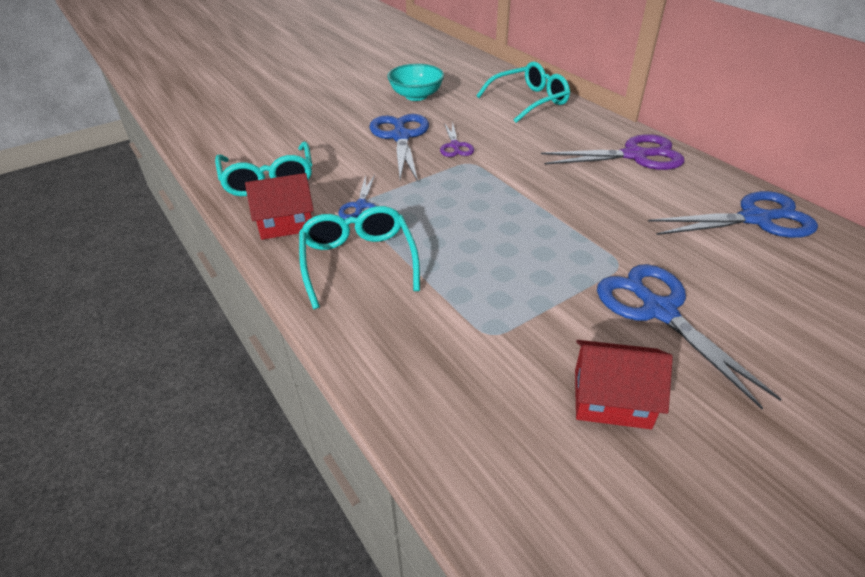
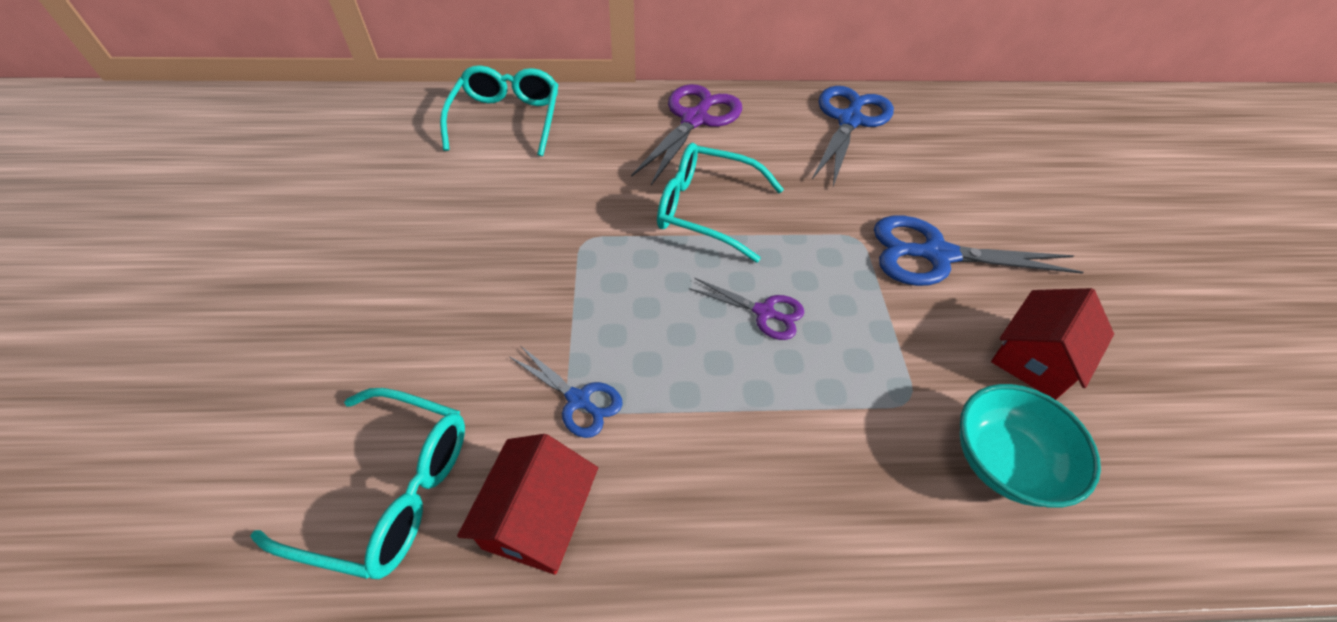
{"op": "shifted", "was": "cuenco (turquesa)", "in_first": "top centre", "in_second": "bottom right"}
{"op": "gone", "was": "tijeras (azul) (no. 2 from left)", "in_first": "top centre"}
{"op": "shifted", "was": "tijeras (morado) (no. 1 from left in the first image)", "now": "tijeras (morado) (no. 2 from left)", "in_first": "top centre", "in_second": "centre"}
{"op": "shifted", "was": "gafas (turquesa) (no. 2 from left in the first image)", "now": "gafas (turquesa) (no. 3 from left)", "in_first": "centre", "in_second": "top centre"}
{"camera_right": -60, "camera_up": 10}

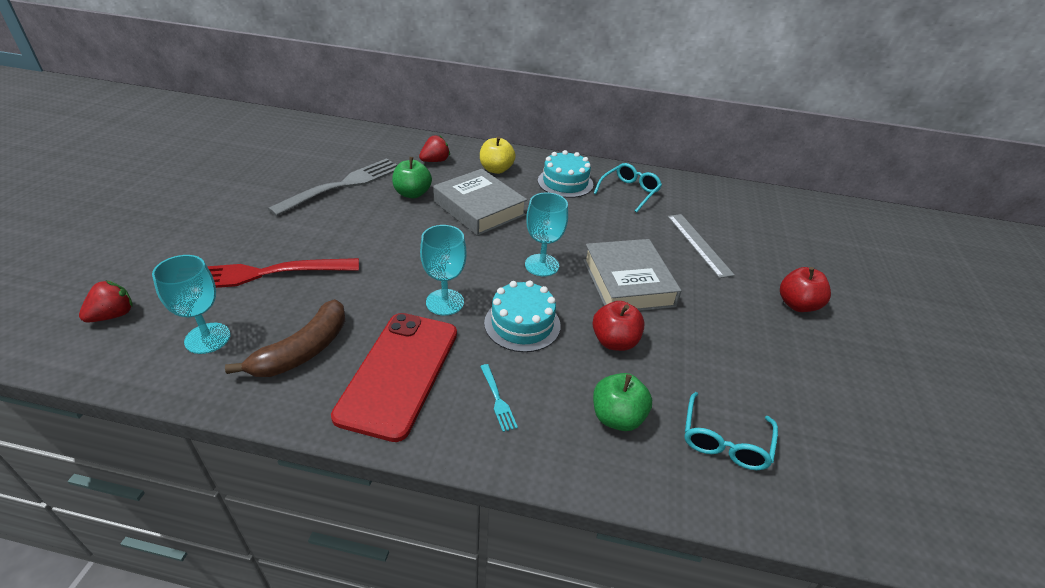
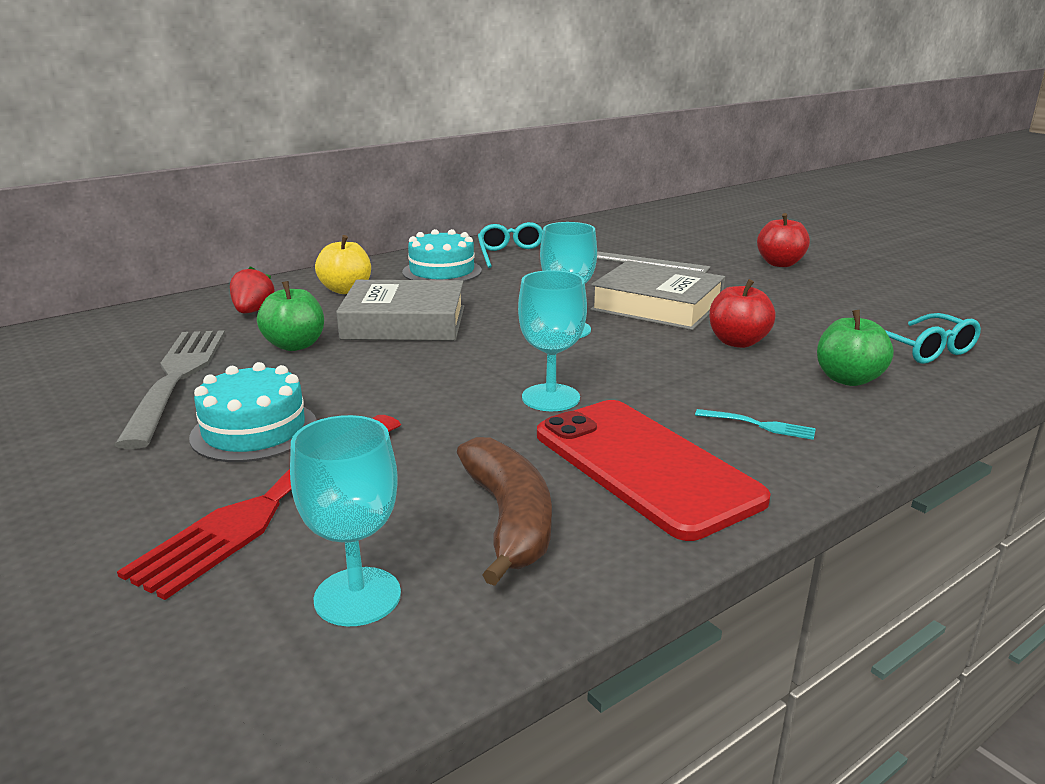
{"op": "gone", "was": "fresa (rojo) (no. 1 from left)", "in_first": "middle left"}
{"op": "shifted", "was": "tarta (turquesa) (no. 1 from left)", "in_first": "centre", "in_second": "middle left"}
{"camera_right": -45, "camera_up": -15}

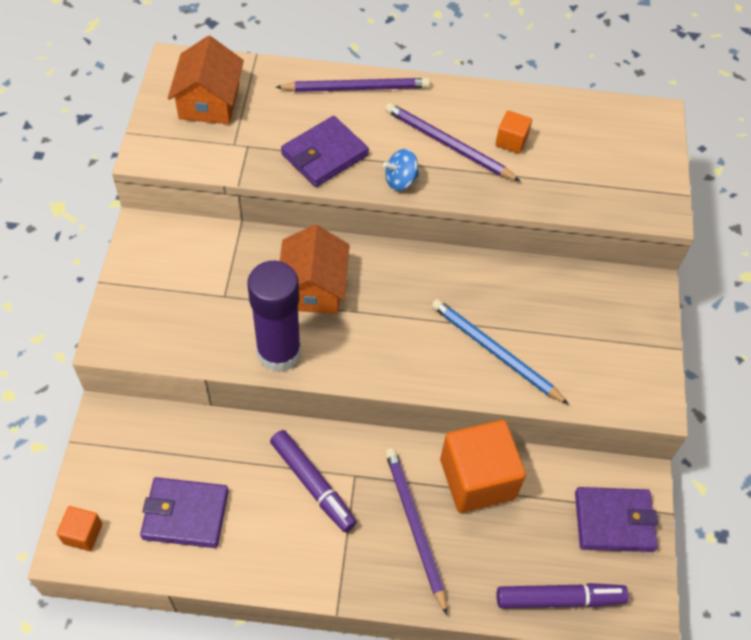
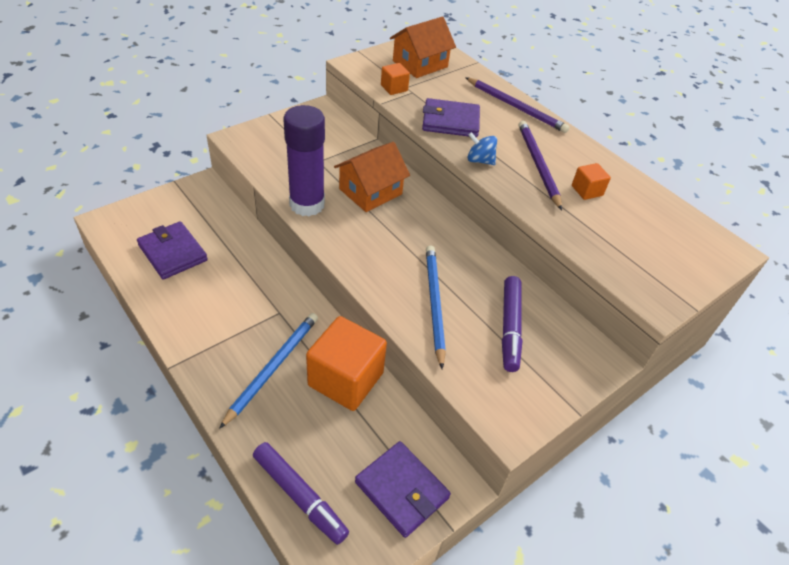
{"op": "shifted", "was": "rotulador (morado) (no. 1 from left in the first image)", "now": "rotulador (morado) (no. 2 from left)", "in_first": "bottom centre", "in_second": "centre"}
{"op": "repainted", "was": "lápiz (morado) (no. 2 from left)", "now": "lápiz (azul) (no. 1 from left)", "in_first": "bottom centre", "in_second": "centre"}
{"op": "shifted", "was": "cubo (naranja) (no. 1 from left in the first image)", "now": "cubo (naranja) (no. 2 from left)", "in_first": "bottom left", "in_second": "top centre"}
{"camera_right": 45, "camera_up": -10}

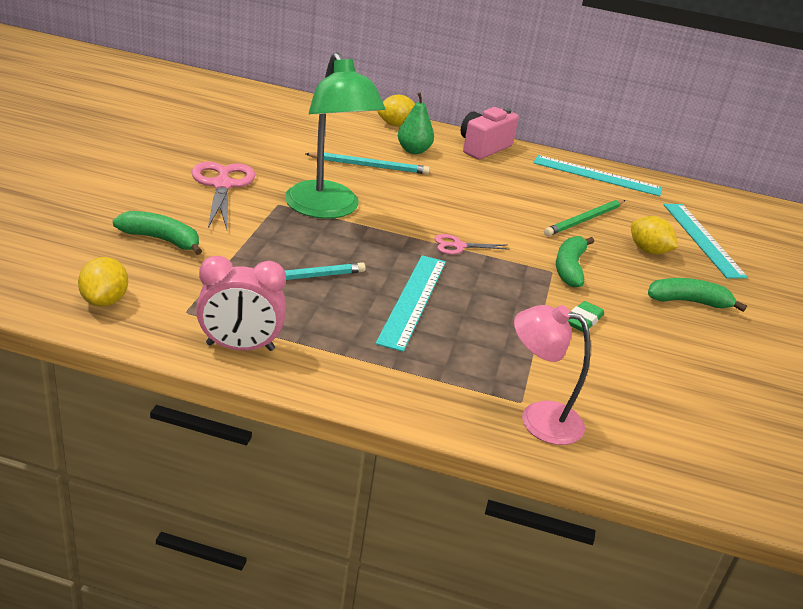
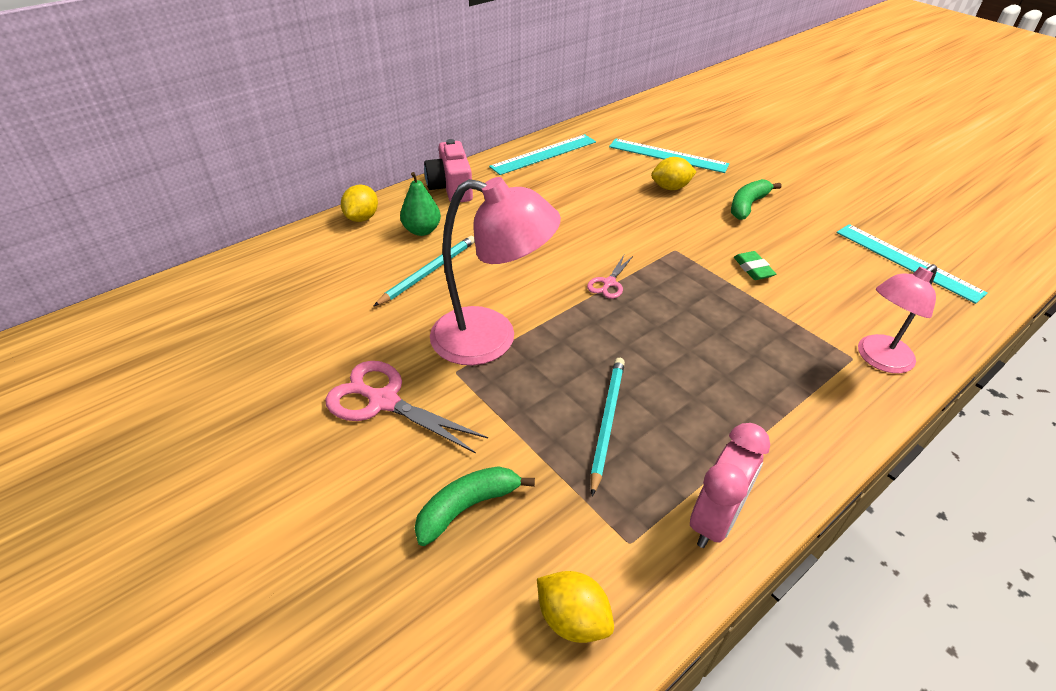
{"op": "repainted", "was": "lámpara (verde)", "now": "lámpara (rosa) (no. 1 from left)", "in_first": "top centre", "in_second": "centre"}
{"op": "gone", "was": "lápiz (verde)", "in_first": "middle right"}
{"op": "gone", "was": "plátano (verde) (no. 2 from left)", "in_first": "middle right"}
{"op": "shifted", "was": "regla (turquesa) (no. 1 from left in the first image)", "now": "regla (turquesa) (no. 3 from left)", "in_first": "centre", "in_second": "middle right"}
{"camera_right": -50, "camera_up": 10}

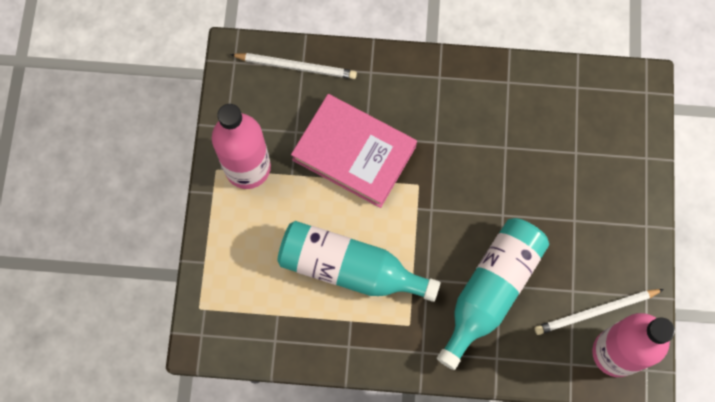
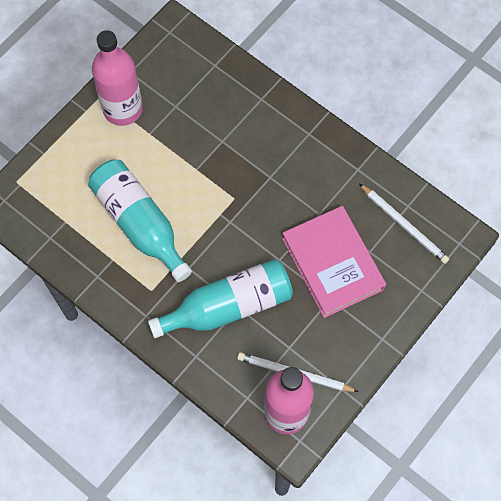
{"op": "shifted", "was": "lápiz (blanco) (no. 1 from left in the first image)", "now": "lápiz (blanco) (no. 2 from left)", "in_first": "top centre", "in_second": "middle right"}
{"op": "shifted", "was": "libro (rosa)", "in_first": "centre", "in_second": "middle right"}
{"camera_right": 35, "camera_up": -5}

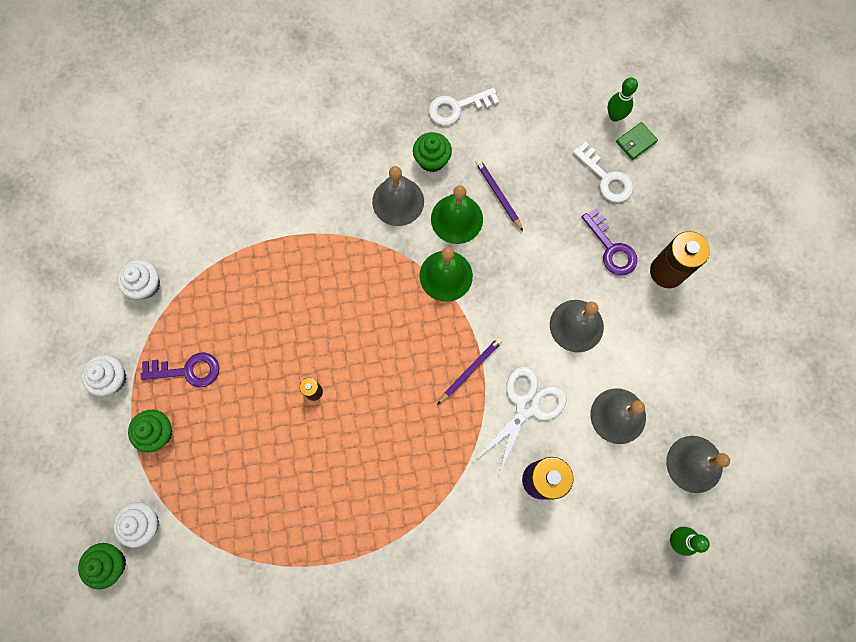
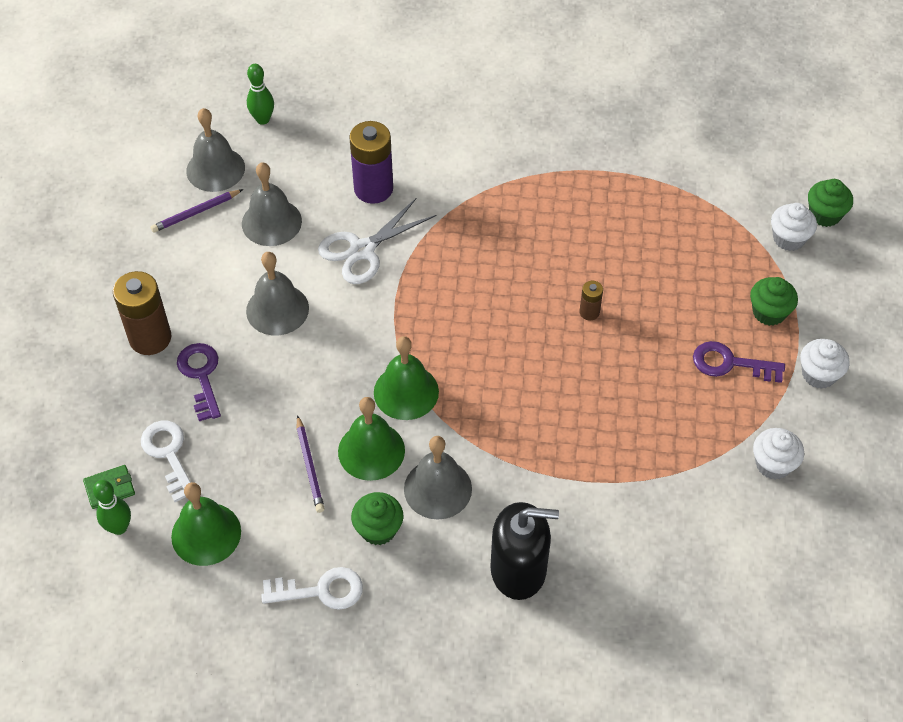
{"op": "shifted", "was": "lápiz (morado) (no. 1 from left)", "in_first": "centre", "in_second": "top left"}
{"op": "new", "now": "campana (verde) (no. 1 from left)", "in_second": "bottom left"}
{"op": "new", "now": "dispensador de jabón (negro)", "in_second": "bottom centre"}
{"camera_right": -165, "camera_up": -20}

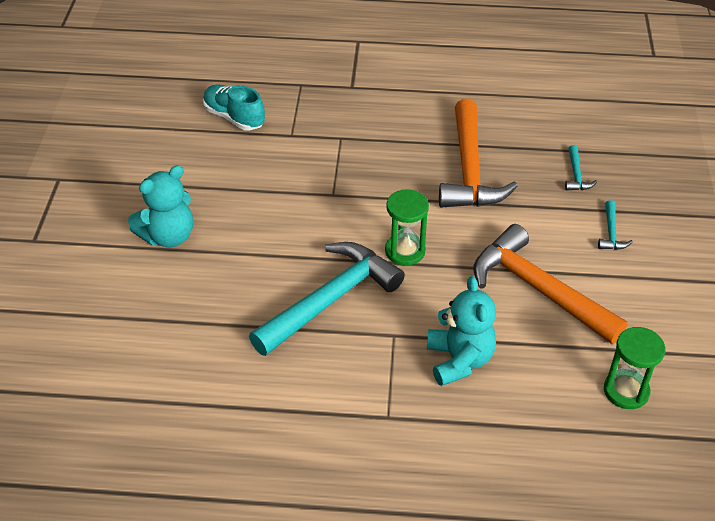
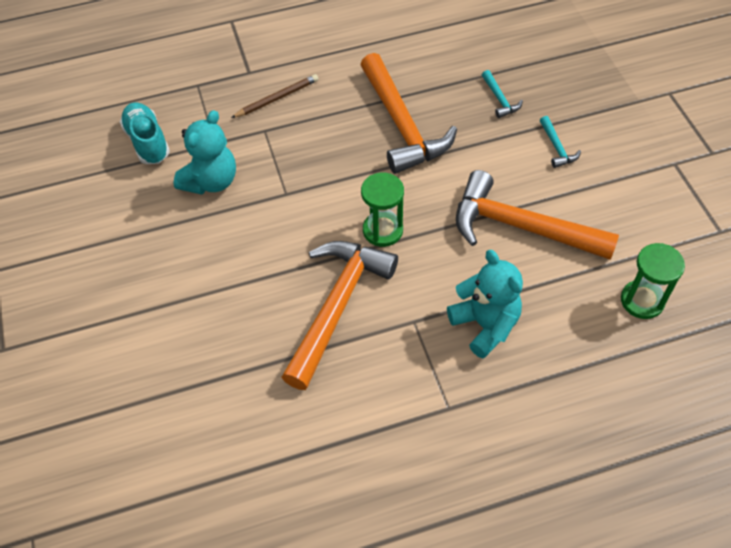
{"op": "rotated", "was": "zapato (turquesa)", "in_first": "top left", "in_second": "top left", "clockwise": 45}
{"op": "shifted", "was": "osito (turquesa) (no. 1 from left)", "in_first": "middle left", "in_second": "top left"}
{"op": "repainted", "was": "martillo (turquesa) (no. 1 from left)", "now": "martillo (naranja) (no. 1 from left)", "in_first": "centre", "in_second": "centre"}
{"op": "new", "now": "lápiz (marrón)", "in_second": "top centre"}
{"camera_right": -20, "camera_up": 10}

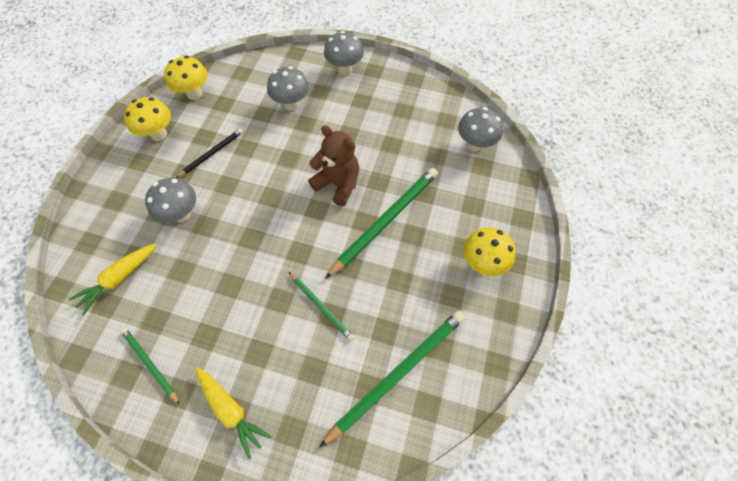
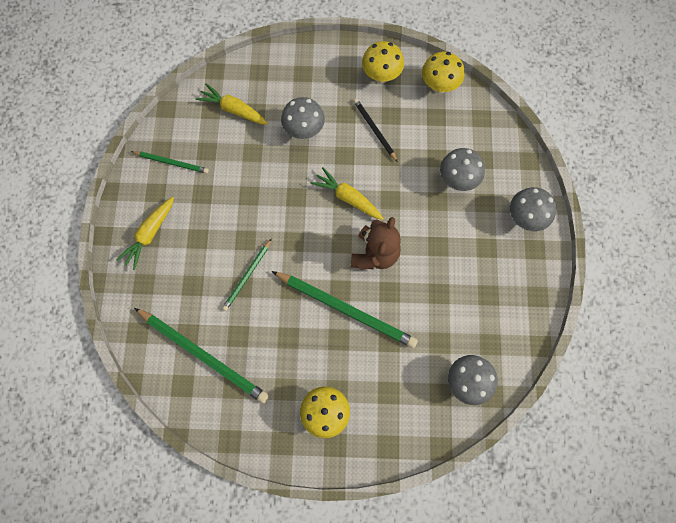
{"op": "rotated", "was": "lápiz (negro)", "in_first": "top left", "in_second": "top centre", "clockwise": -150}
{"op": "rotated", "was": "lápiz (verde) (no. 1 from left)", "in_first": "bottom left", "in_second": "top left", "clockwise": 75}
{"op": "new", "now": "zanahoria (amarillo) (no. 3 from left)", "in_second": "centre"}
{"camera_right": 75, "camera_up": 10}

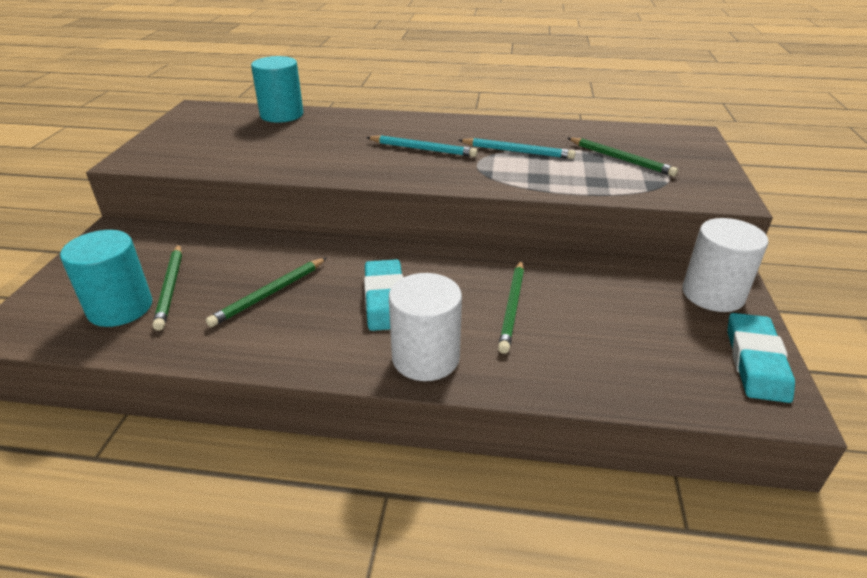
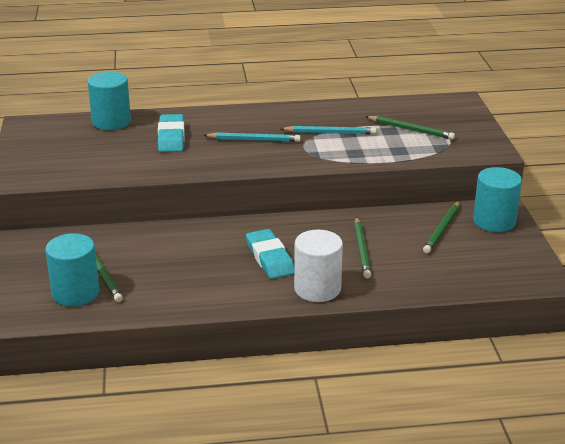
{"op": "repainted", "was": "cilindro (blanco) (no. 2 from left)", "now": "cilindro (turquesa) (no. 3 from left)", "in_first": "middle right", "in_second": "middle right"}
{"op": "shifted", "was": "lápiz (verde) (no. 2 from left in the first image)", "now": "lápiz (verde) (no. 4 from left)", "in_first": "middle left", "in_second": "middle right"}
{"op": "shifted", "was": "goma de borrar (turquesa) (no. 2 from left in the first image)", "now": "goma de borrar (turquesa) (no. 1 from left)", "in_first": "middle right", "in_second": "top left"}
{"camera_right": -15, "camera_up": -5}

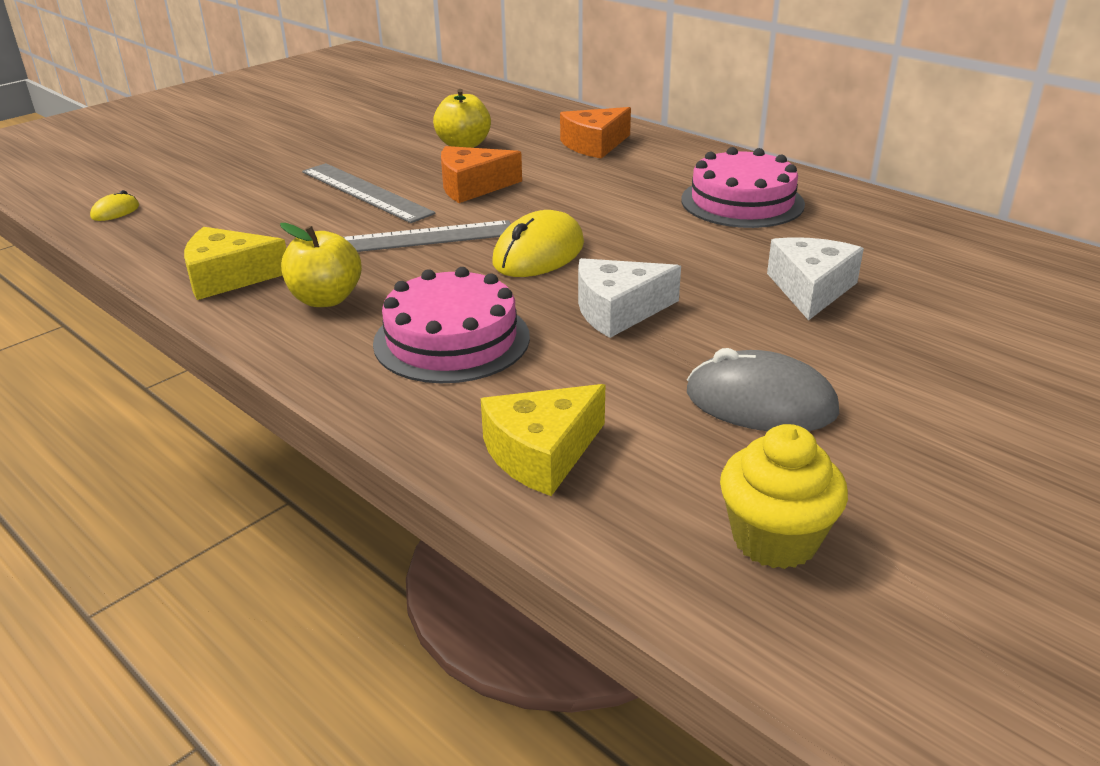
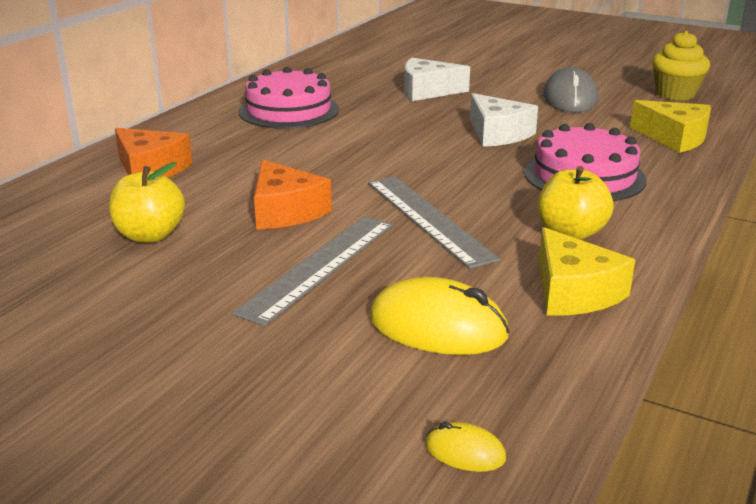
{"op": "shifted", "was": "ratón (amarillo) (no. 2 from left in the first image)", "now": "ratón (amarillo) (no. 1 from left)", "in_first": "top centre", "in_second": "centre"}
{"camera_right": -105, "camera_up": -5}

